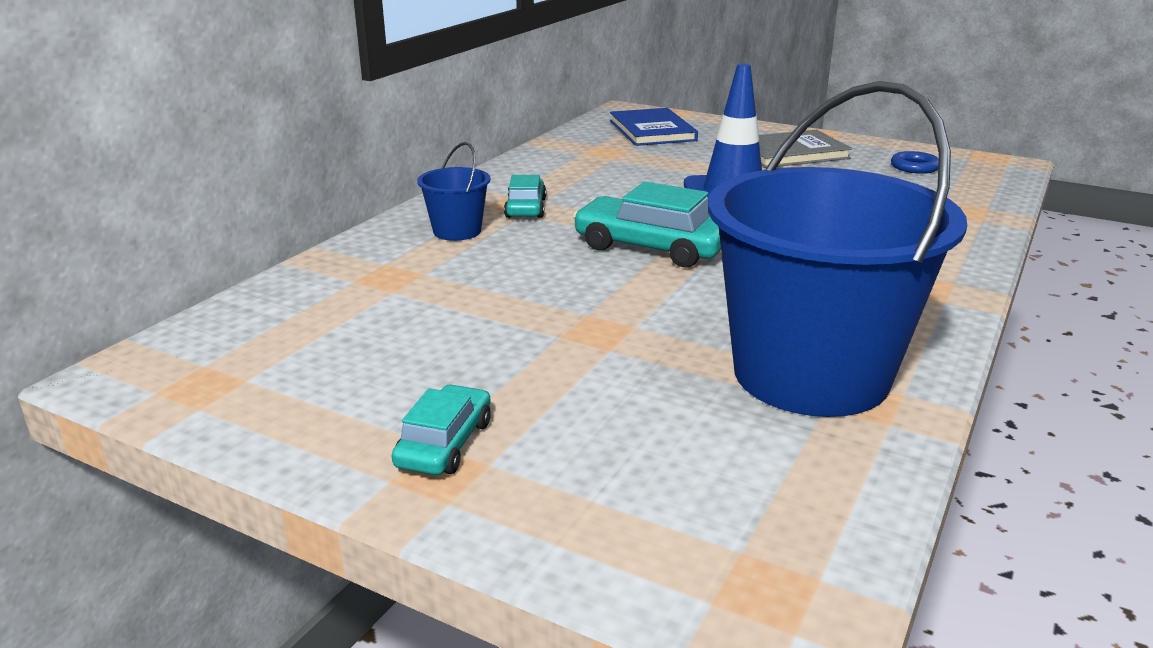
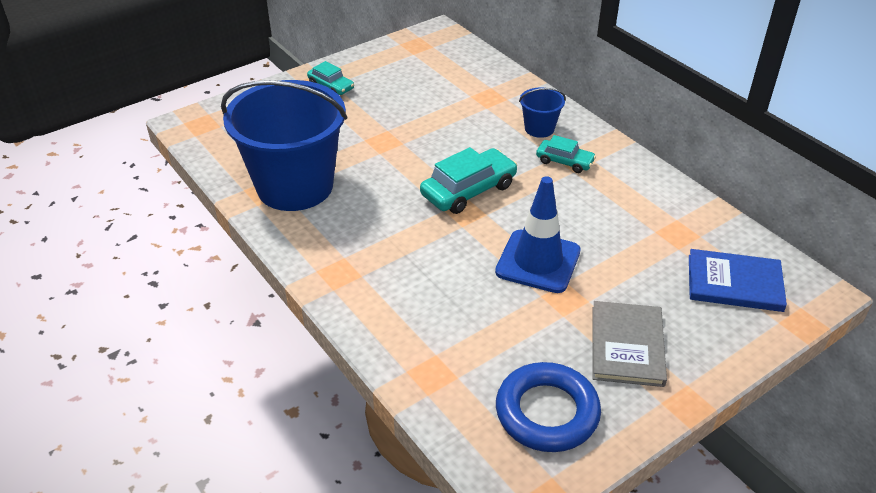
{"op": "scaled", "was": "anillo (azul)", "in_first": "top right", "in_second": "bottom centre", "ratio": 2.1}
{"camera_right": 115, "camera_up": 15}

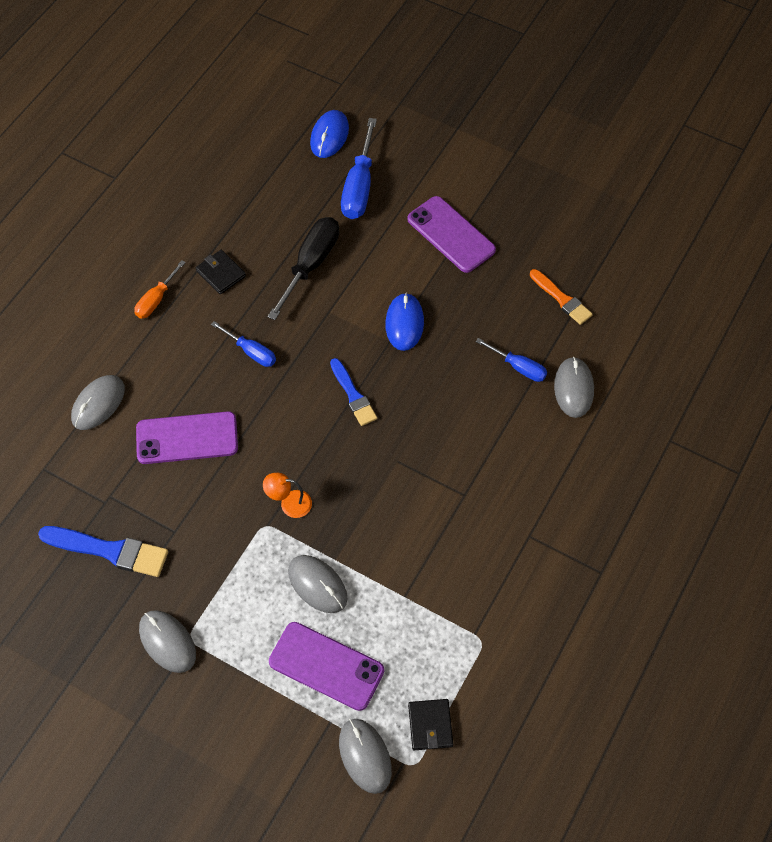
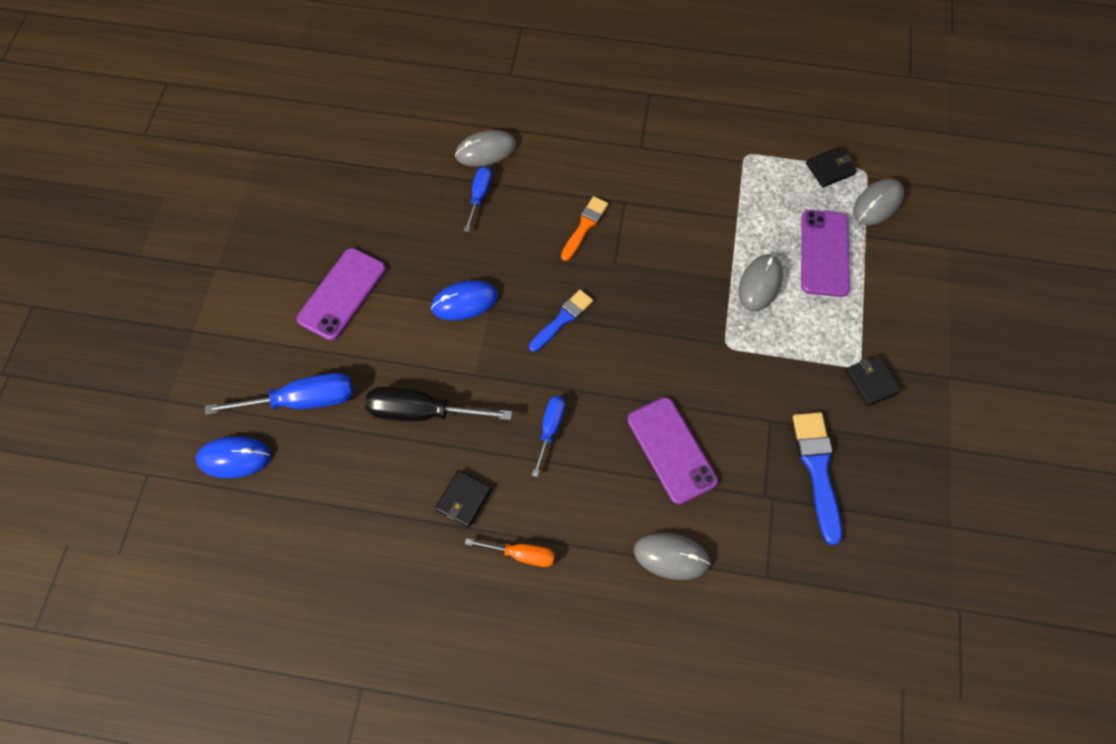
{"op": "shifted", "was": "pincel (naranja)", "in_first": "middle right", "in_second": "top centre"}
{"op": "gone", "was": "lámpara (naranja)", "in_first": "centre"}
{"op": "swapped", "was": "ratón (gris) (no. 2 from left)", "now": "cartera (negro) (no. 3 from left)", "in_first": "bottom left", "in_second": "middle right"}
{"camera_right": -110, "camera_up": 5}

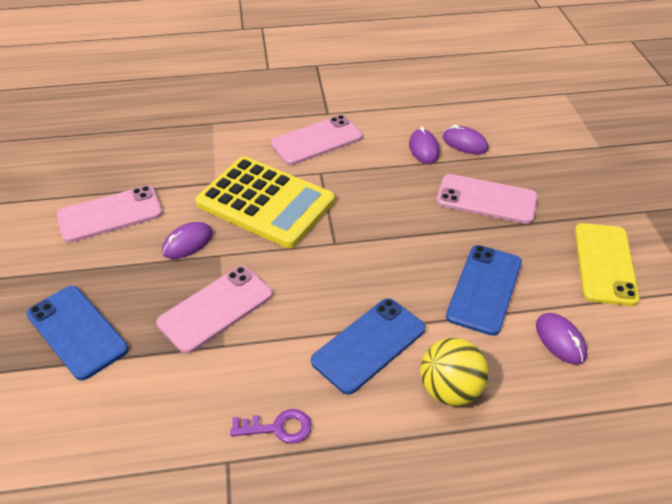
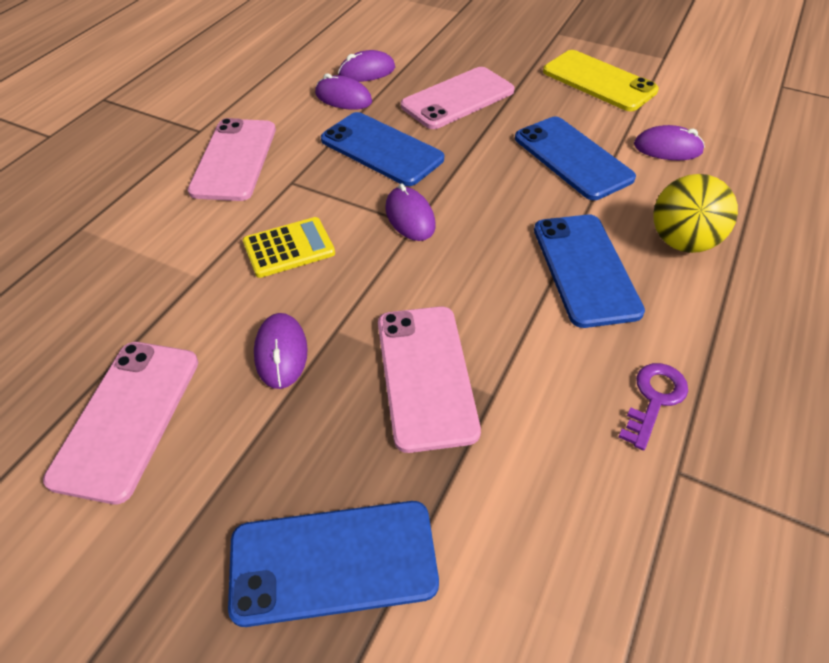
{"op": "scaled", "was": "calculadora (amarillo)", "in_first": "centre", "in_second": "centre", "ratio": 0.47}
{"op": "new", "now": "móvil (azul) (no. 2 from left)", "in_second": "top centre"}
{"op": "new", "now": "ratón (morado) (no. 4 from left)", "in_second": "top centre"}
{"camera_right": -55, "camera_up": 5}

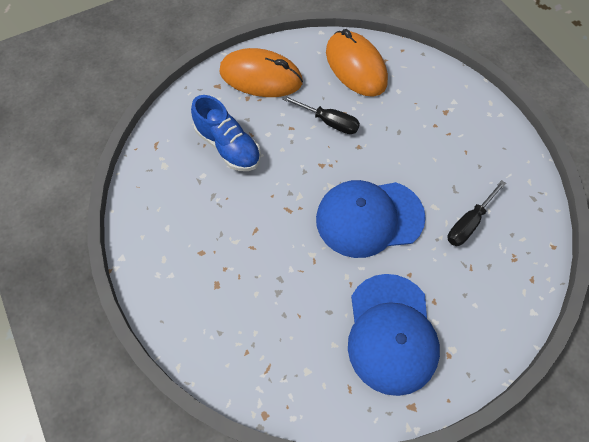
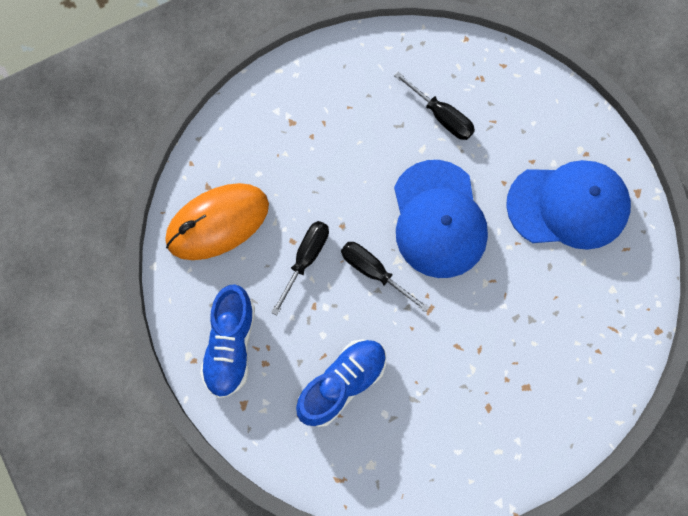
{"op": "swapped", "was": "ratón (naranja) (no. 1 from left)", "now": "zapato (azul) (no. 1 from left)", "in_first": "top centre", "in_second": "middle left"}
{"op": "new", "now": "destornillador (negro) (no. 2 from left)", "in_second": "centre"}
{"camera_right": -90, "camera_up": 10}

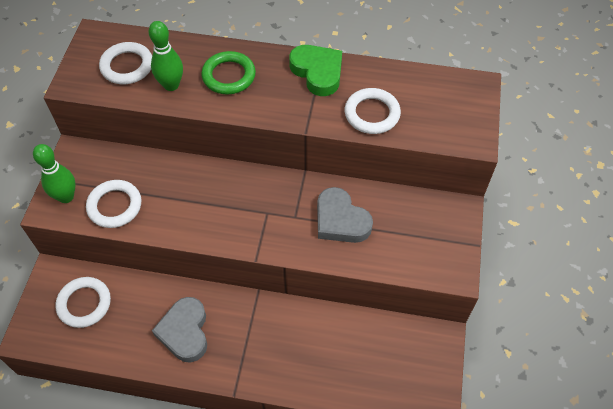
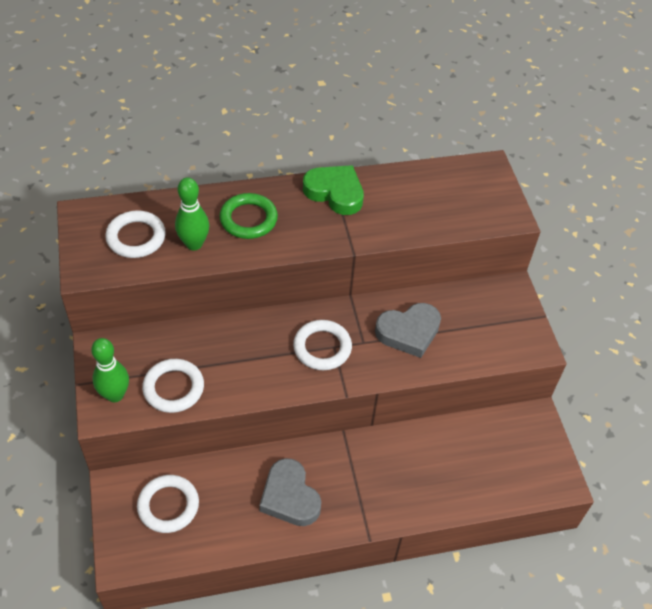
{"op": "shifted", "was": "anillo (blanco) (no. 4 from left)", "in_first": "top centre", "in_second": "centre"}
{"op": "rotated", "was": "corazón (gris) (no. 2 from left)", "in_first": "centre", "in_second": "centre", "clockwise": -45}
{"camera_right": -25, "camera_up": -5}

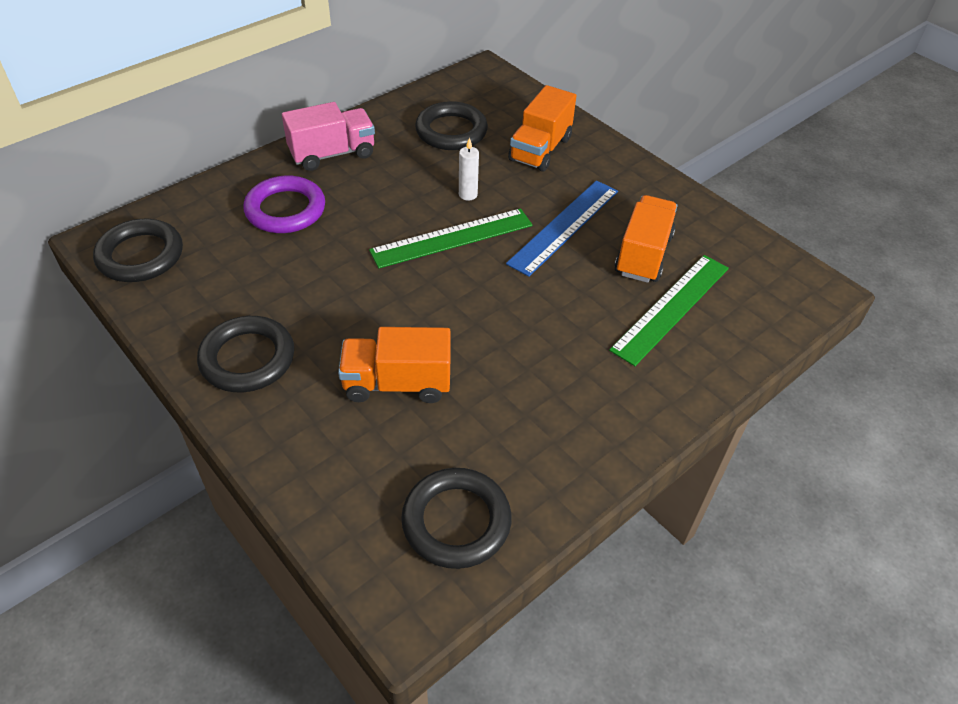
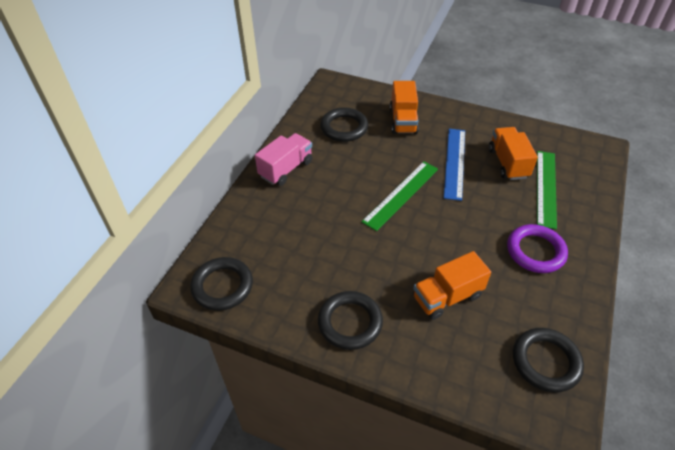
{"op": "gone", "was": "vela (blanco)", "in_first": "top centre"}
{"op": "shifted", "was": "anillo (morado)", "in_first": "top left", "in_second": "middle right"}
{"camera_right": -25, "camera_up": 0}

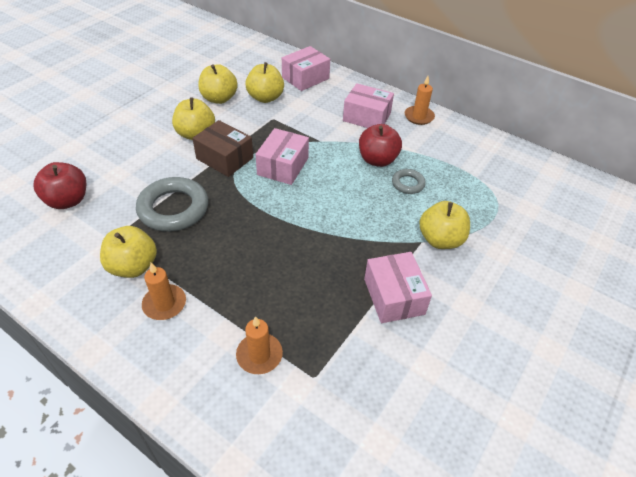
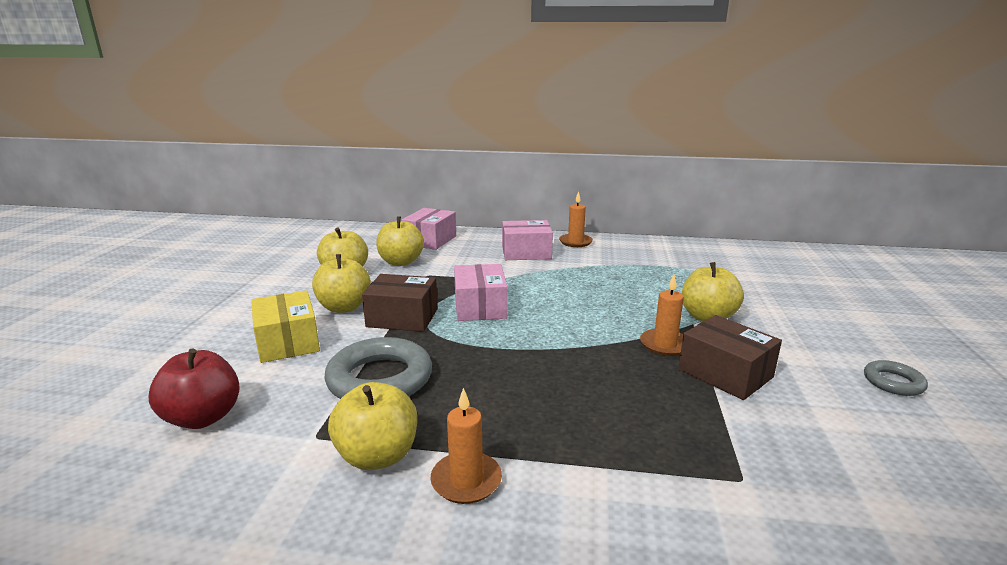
{"op": "gone", "was": "manzana (rojo) (no. 2 from left)", "in_first": "top centre"}
{"op": "shifted", "was": "anillo (gris) (no. 2 from left)", "in_first": "centre", "in_second": "bottom right"}
{"op": "repainted", "was": "caja (rosa) (no. 4 from left)", "now": "caja (marrón) (no. 2 from left)", "in_first": "centre", "in_second": "middle right"}
{"op": "shifted", "was": "vela (naranja) (no. 2 from left in the first image)", "now": "vela (naranja) (no. 3 from left)", "in_first": "bottom centre", "in_second": "centre"}
{"op": "new", "now": "caja (amarillo)", "in_second": "middle left"}
{"camera_right": -25, "camera_up": -25}

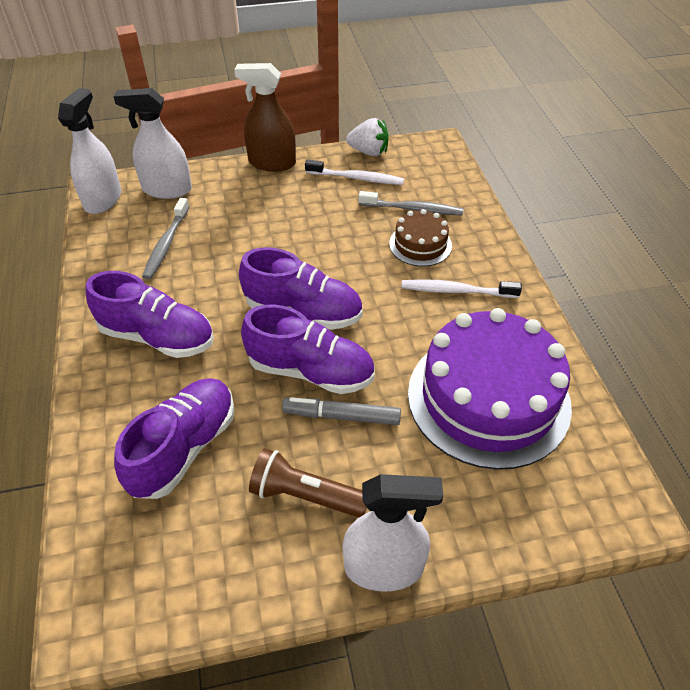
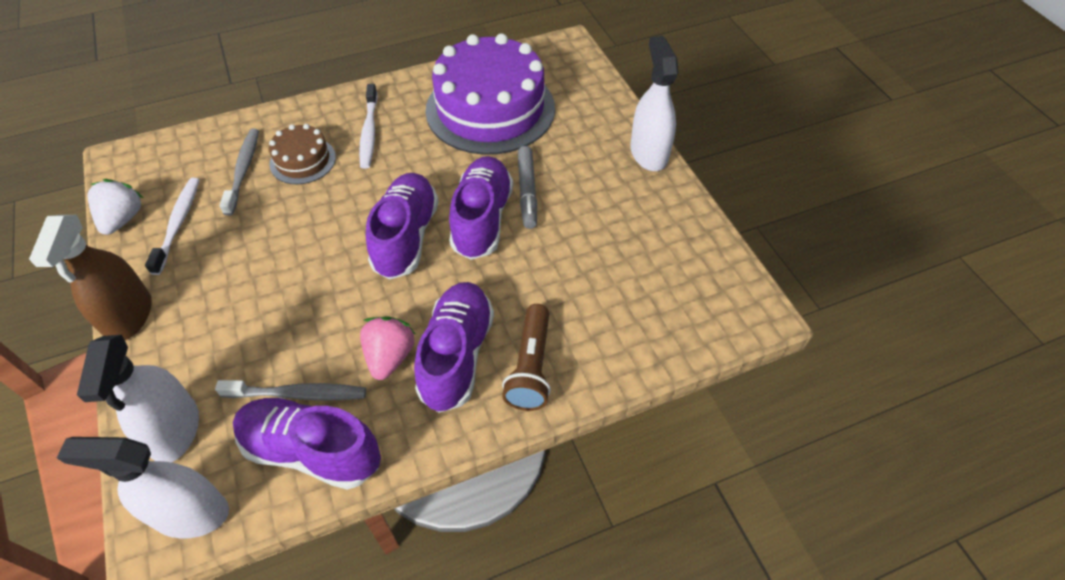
{"op": "shifted", "was": "zapato (morado) (no. 2 from left in the first image)", "now": "zapato (morado) (no. 1 from left)", "in_first": "middle left", "in_second": "bottom left"}
{"op": "shifted", "was": "lámpara de mano (marrón)", "in_first": "bottom centre", "in_second": "centre"}
{"op": "new", "now": "fresa (rosa)", "in_second": "centre"}
{"camera_right": -100, "camera_up": 5}

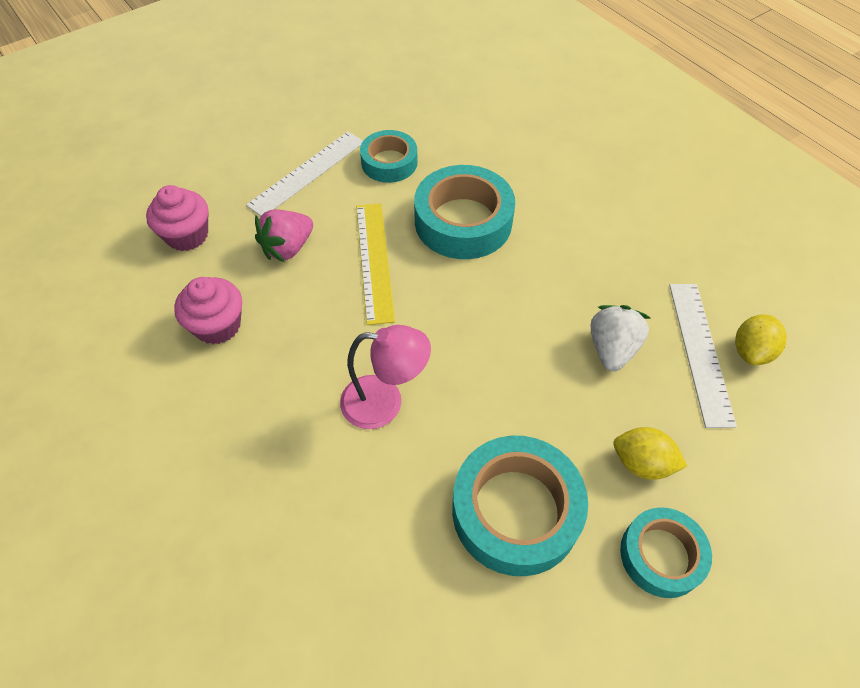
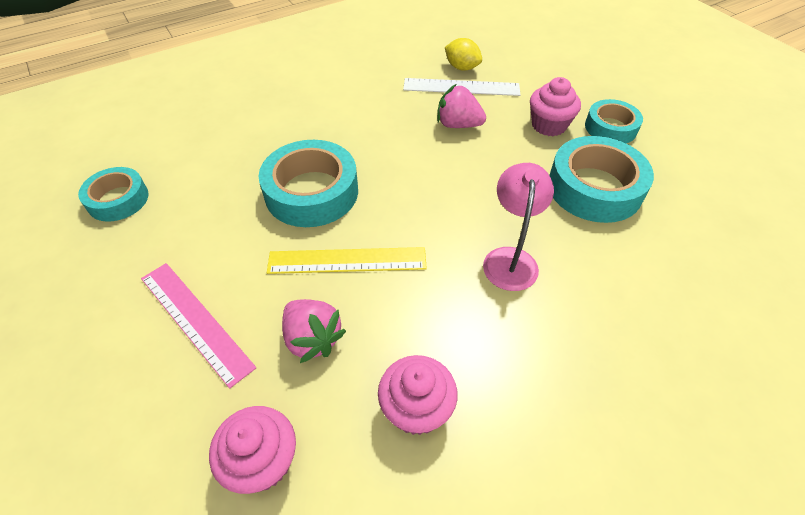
{"op": "shifted", "was": "cinta adhesiva (turquesa) (no. 1 from left)", "in_first": "top centre", "in_second": "middle left"}
{"op": "repainted", "was": "regla (blanco) (no. 1 from left)", "now": "regla (rosa)", "in_first": "top centre", "in_second": "middle left"}
{"op": "repainted", "was": "fresa (blanco)", "now": "fresa (rosa) (no. 2 from left)", "in_first": "middle right", "in_second": "top centre"}
{"op": "swapped", "was": "limón (amarillo) (no. 1 from left)", "now": "magdalena (rosa) (no. 3 from left)", "in_first": "middle right", "in_second": "top right"}
{"camera_right": -85, "camera_up": -5}

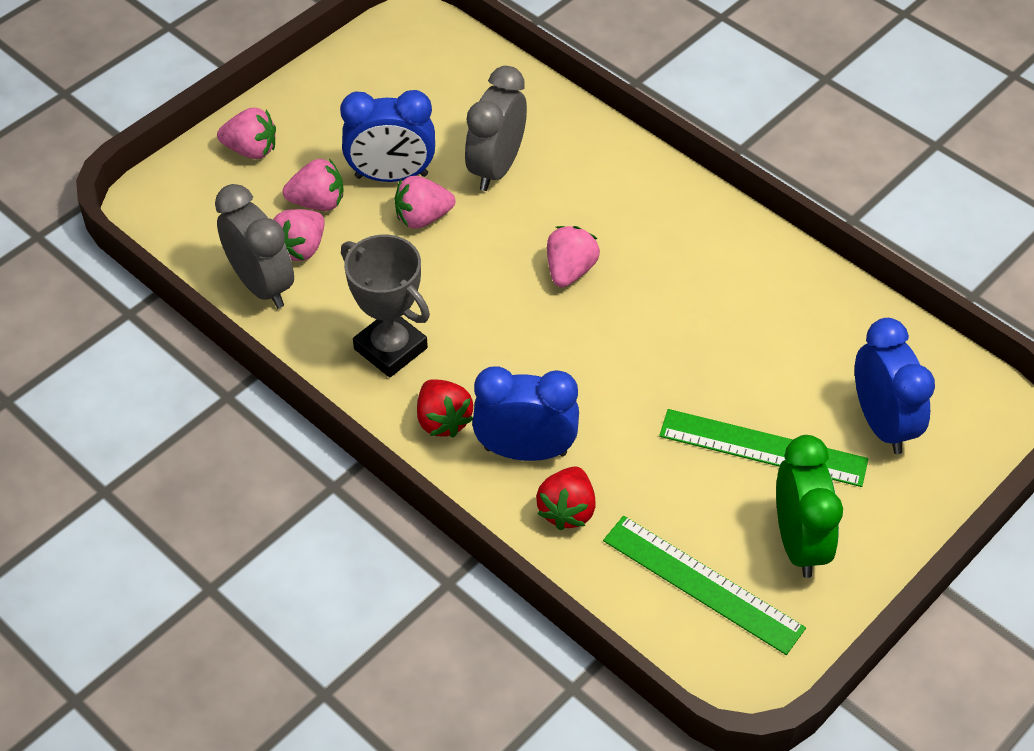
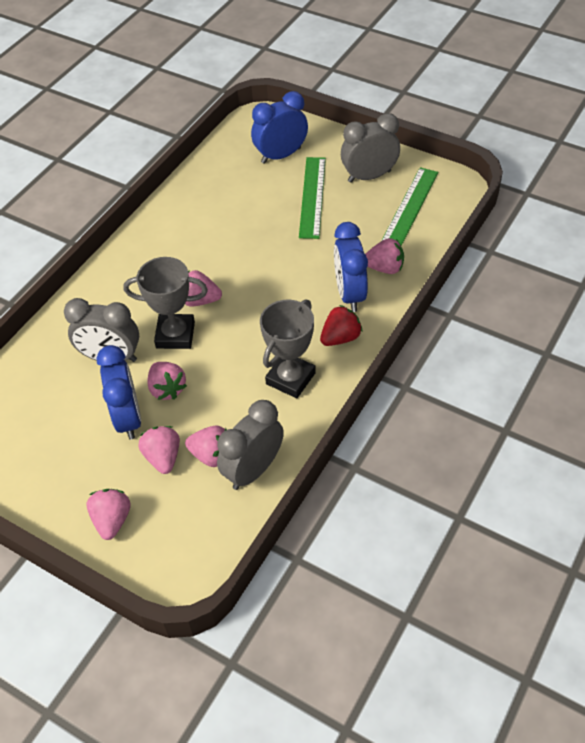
{"op": "repainted", "was": "despertador (verde)", "now": "despertador (gris) (no. 3 from left)", "in_first": "bottom right", "in_second": "top centre"}
{"op": "repainted", "was": "fresa (rojo) (no. 2 from left)", "now": "fresa (rosa) (no. 6 from left)", "in_first": "centre", "in_second": "centre"}
{"op": "new", "now": "trofeo (gris) (no. 1 from left)", "in_second": "middle left"}
{"camera_right": -100, "camera_up": 0}

